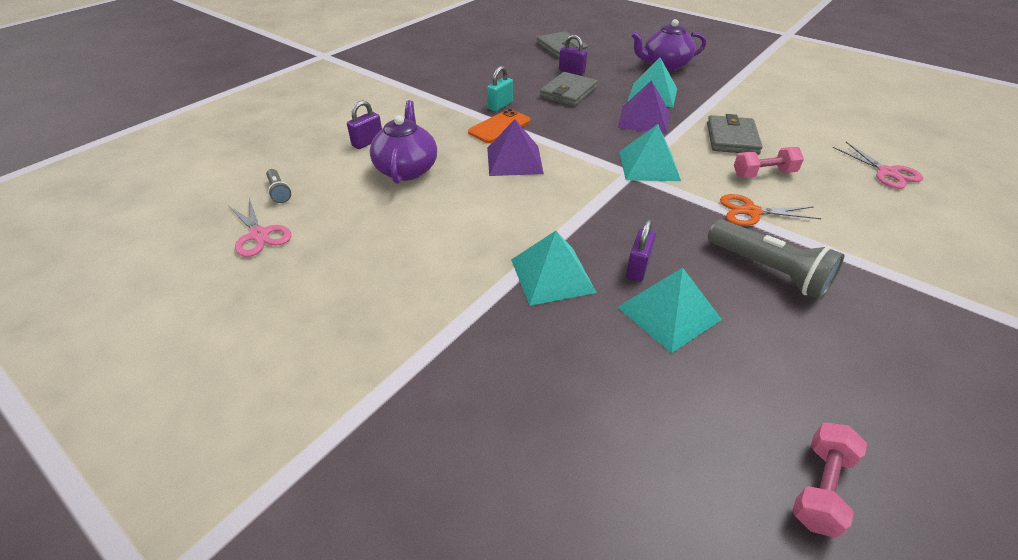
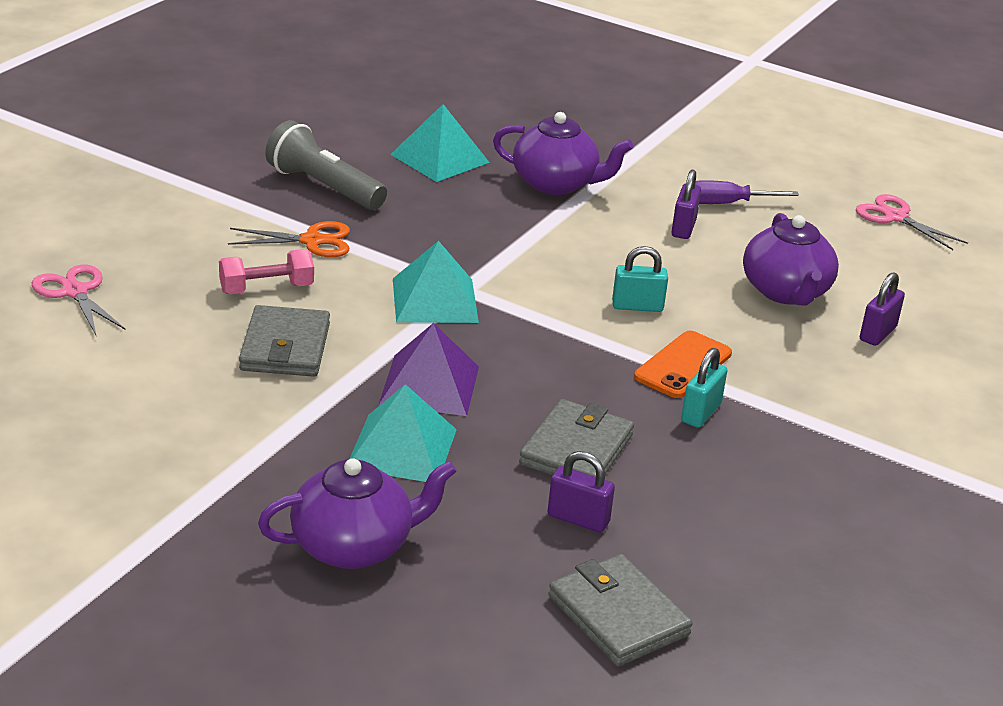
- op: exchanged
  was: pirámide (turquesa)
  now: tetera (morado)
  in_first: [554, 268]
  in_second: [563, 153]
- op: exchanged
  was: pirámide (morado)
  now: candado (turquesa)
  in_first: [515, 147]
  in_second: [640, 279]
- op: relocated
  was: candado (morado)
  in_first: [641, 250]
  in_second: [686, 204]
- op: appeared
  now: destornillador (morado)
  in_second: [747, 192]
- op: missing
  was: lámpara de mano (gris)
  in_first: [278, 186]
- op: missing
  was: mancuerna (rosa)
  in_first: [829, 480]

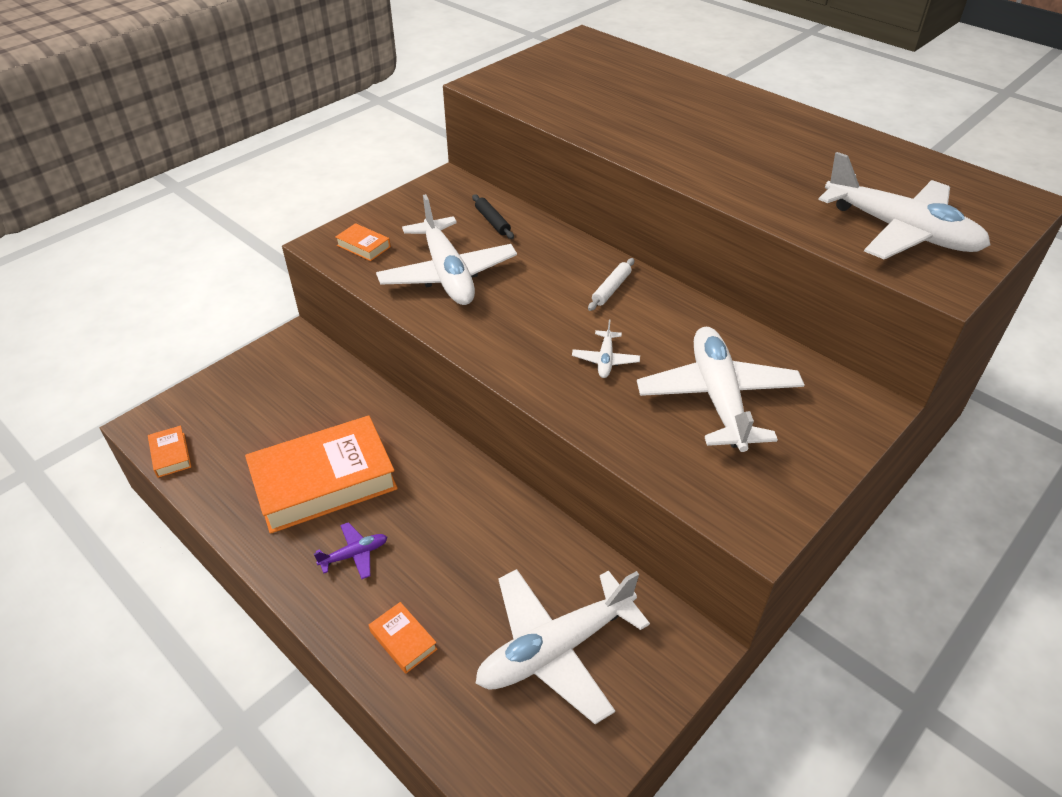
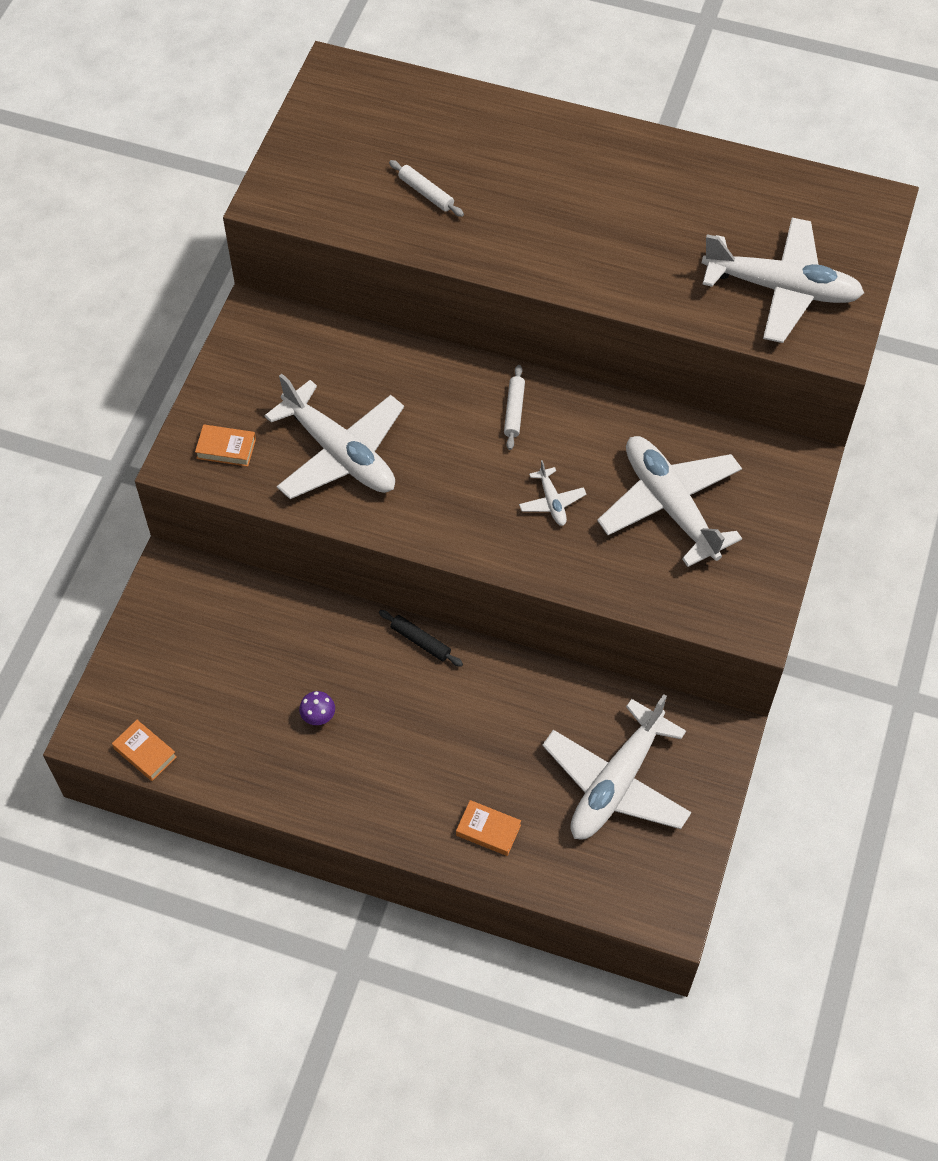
- op: exchanged
  was: libro (naranja)
  now: seta (morado)
  in_first: [321, 474]
  in_second: [317, 708]
- op: relocated
  was: rodillo (negro)
  in_first: [493, 216]
  in_second: [421, 638]
- op: appeared
  now: rodillo (blanco)
  in_second: [426, 188]
- op: missing
  was: avión (morado)
  in_first: [350, 550]

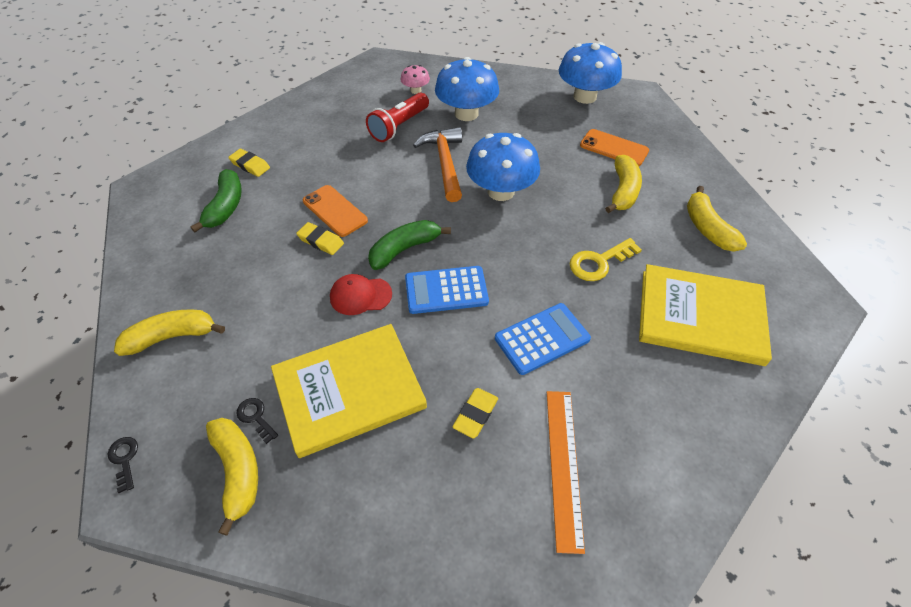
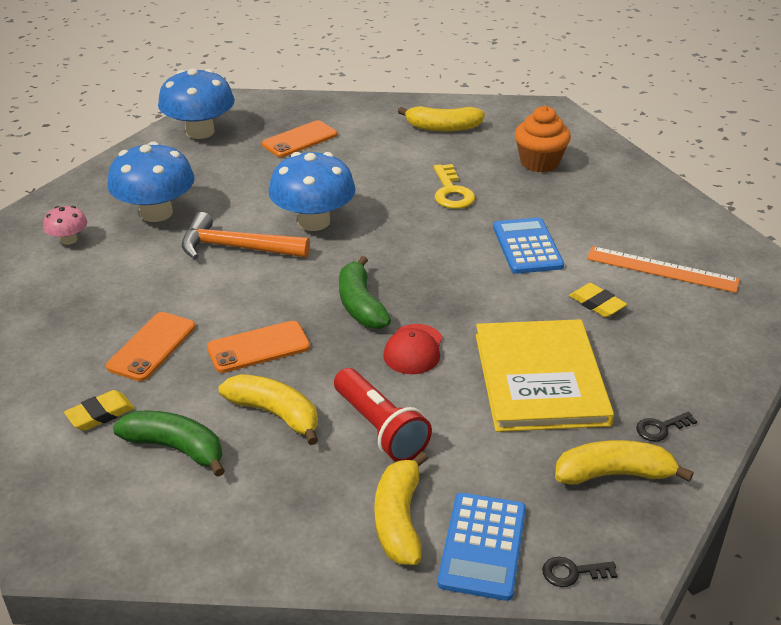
- op: appeared
  now: móvil (naranja)
  in_second: [150, 346]
- op: relocated
  was: plátano (amarillo)
  in_first: [623, 184]
  in_second: [268, 409]
- op: relocated
  was: lámpara de mano (rojo)
  in_first: [397, 117]
  in_second: [383, 415]
- op: relocated
  was: calculadora (azul)
  in_first: [447, 290]
  in_second: [481, 547]
- op: exchanged
  was: libro (amarillo)
  now: magdalena (naranja)
  in_first: [705, 315]
  in_second: [543, 139]
- op: relocated
  was: llave (negro)
  in_first: [257, 421]
  in_second: [666, 427]
- op: missing
  was: goma de borrar (amarillo)
  in_first: [320, 238]

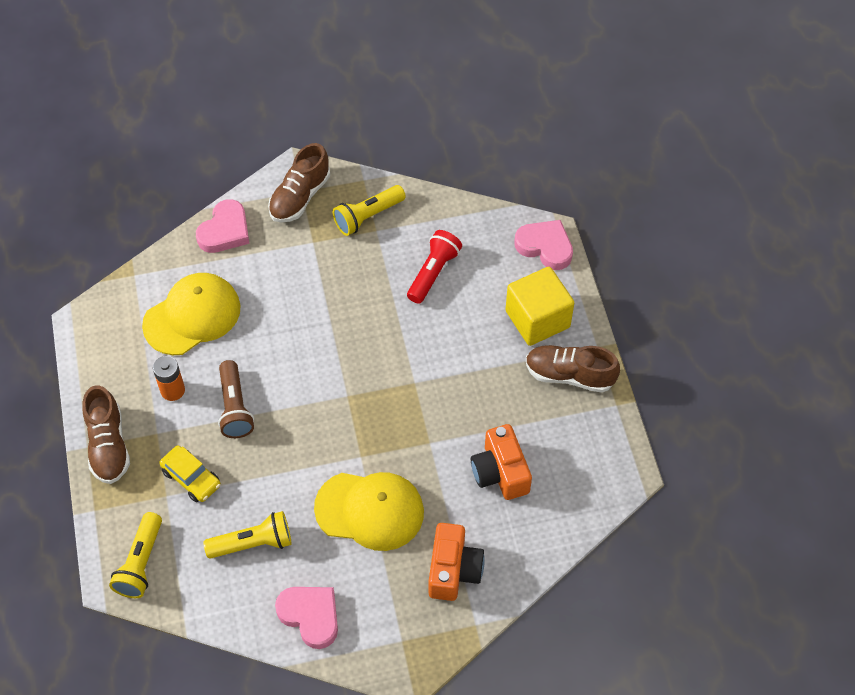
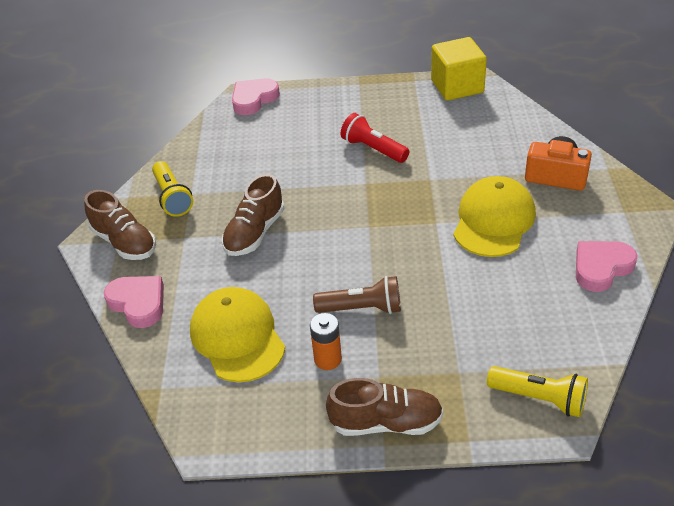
- op: relocated
  was: zapato (marrón)
  in_first: [573, 369]
  in_second: [253, 215]
- op: relocated
  was: lámpara de mano (rojo)
  in_first: [434, 267]
  in_second: [375, 138]
- op: relocated
  was: cubo (amarillo)
  in_first: [539, 306]
  in_second: [459, 69]
- op: missing
  was: coche (amarillo)
  in_first: [190, 473]
- op: missing
  was: lámpara de mano (amarillo)
  in_first: [247, 535]
- op: missing
  was: cámara (naranja)
  in_first: [501, 462]

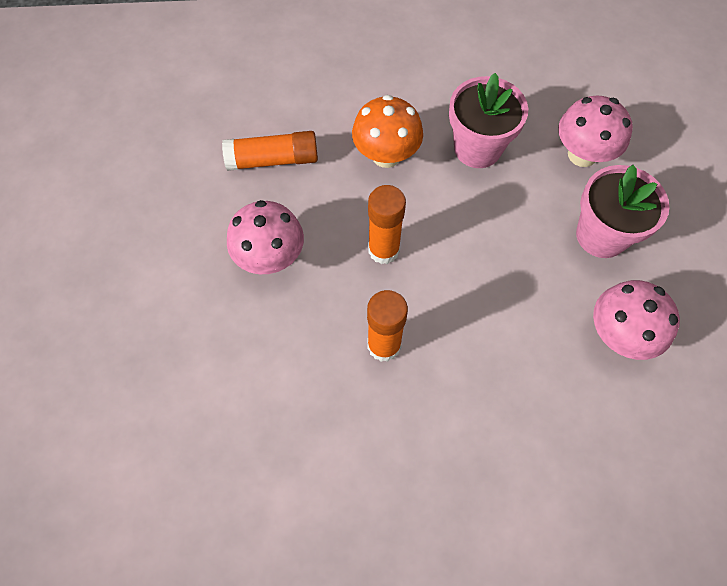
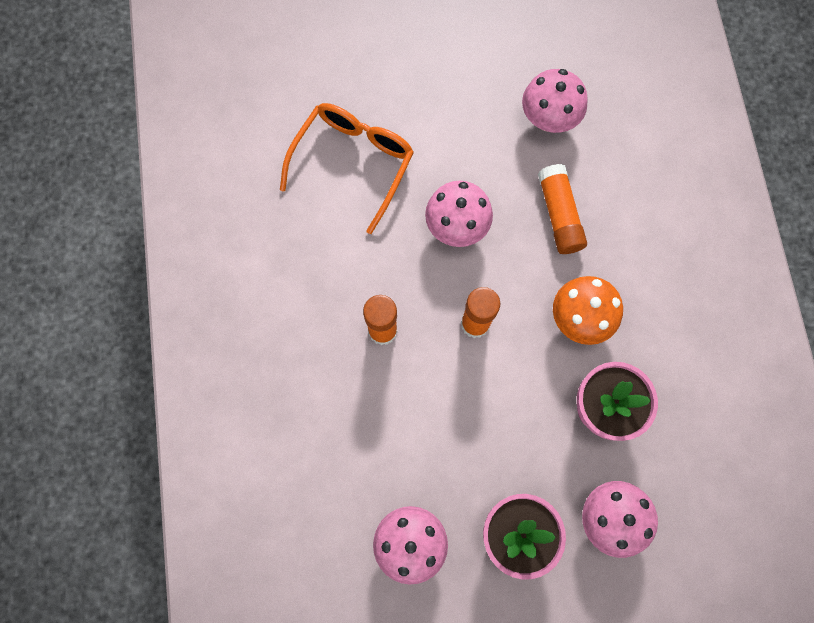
- op: appeared
  now: gafas (naranja)
  in_second: [347, 168]
- op: appeared
  now: seta (rosa)
  in_second: [555, 101]

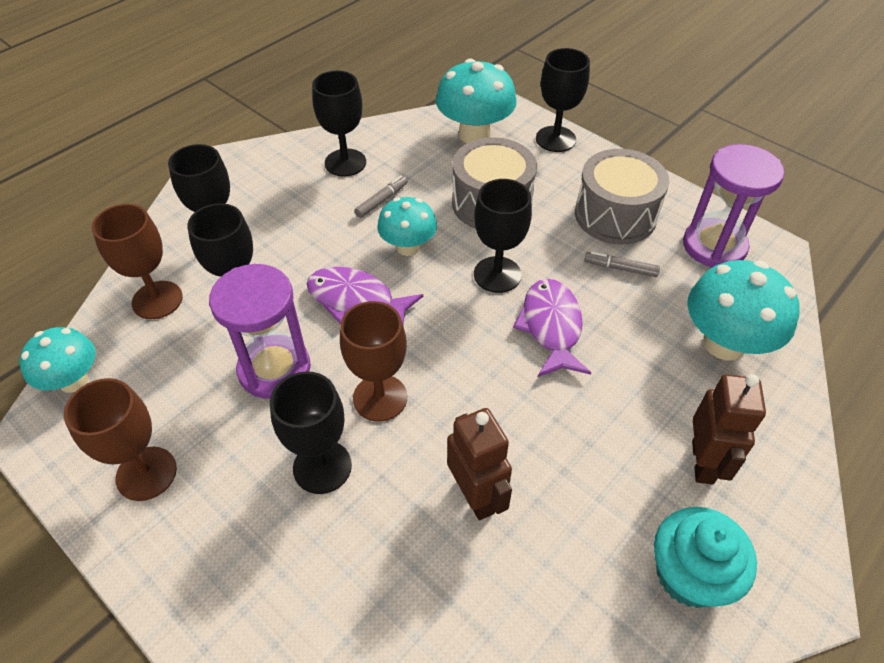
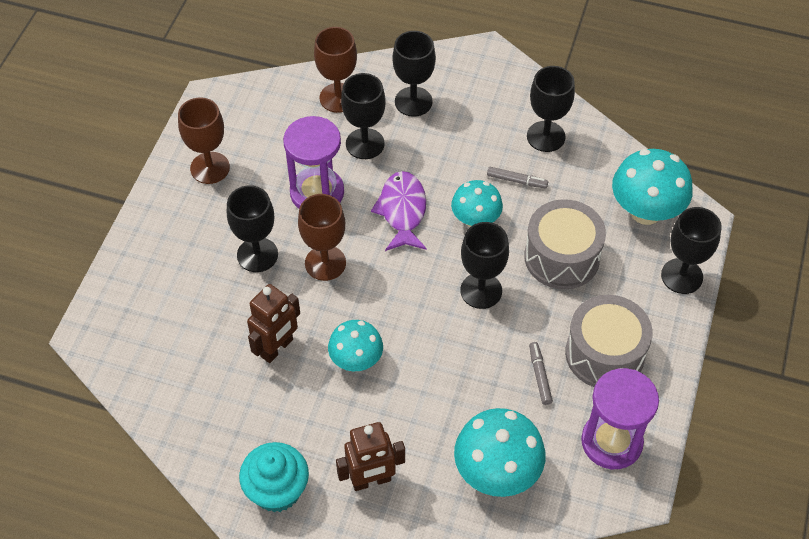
- op: relocated
  was: seta (turquesa)
  in_first: [57, 360]
  in_second: [355, 345]
- op: missing
  was: pez (morado)
  in_first: [552, 328]

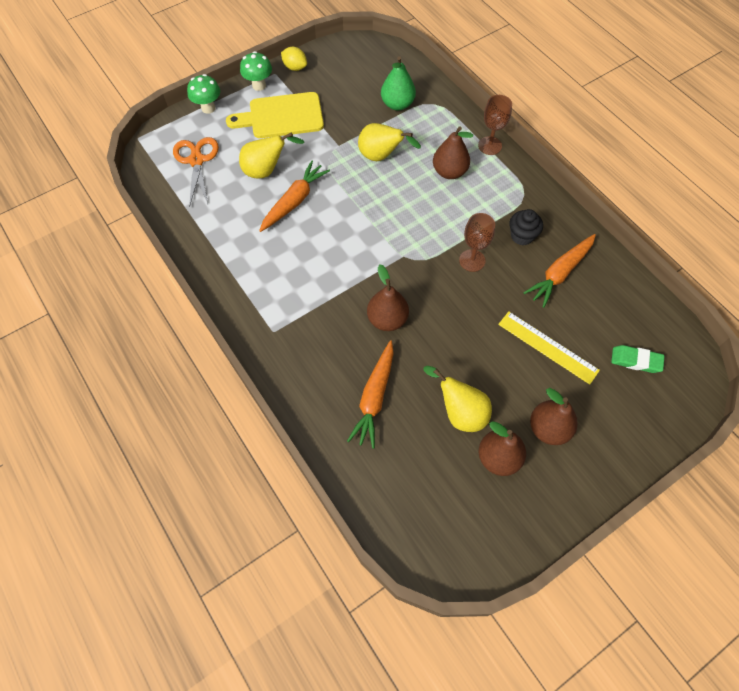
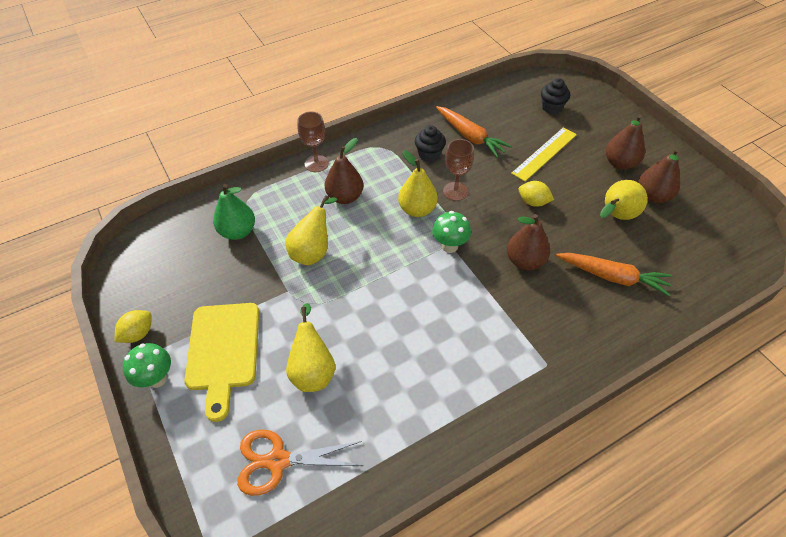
- op: appeared
  now: pera (amarillo)
  in_second: [418, 184]
- op: relocated
  was: seta (verde)
  in_first: [203, 94]
  in_second: [451, 232]
- op: appeared
  now: limón (amarillo)
  in_second: [536, 194]
- op: exchanged
  was: goma de borrar (verde)
  now: magdalena (negro)
  in_first: [637, 359]
  in_second: [555, 96]
- op: missing
  was: zanahoria (naranja)
  in_first: [294, 196]

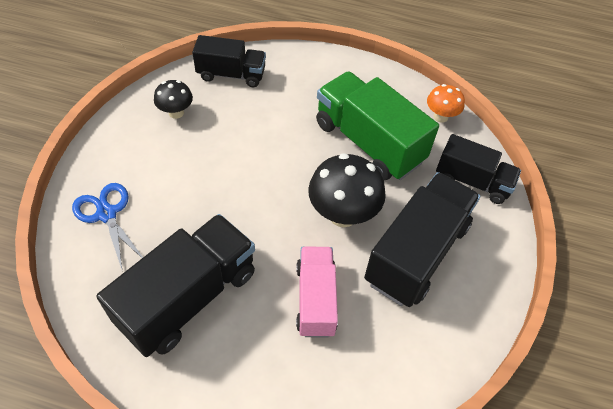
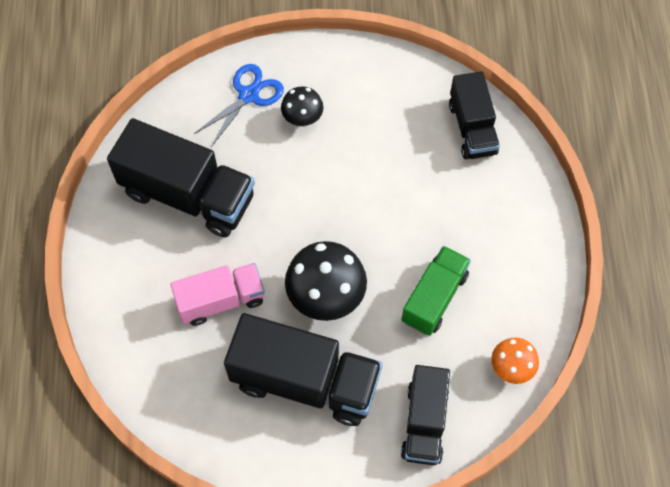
- op: relocated
  was: seta (negro)
  in_first: [173, 99]
  in_second: [302, 107]
- op: size
  was: camión (verde)
  in_first: [377, 125]
  in_second: [436, 291]
  ratio: 0.62

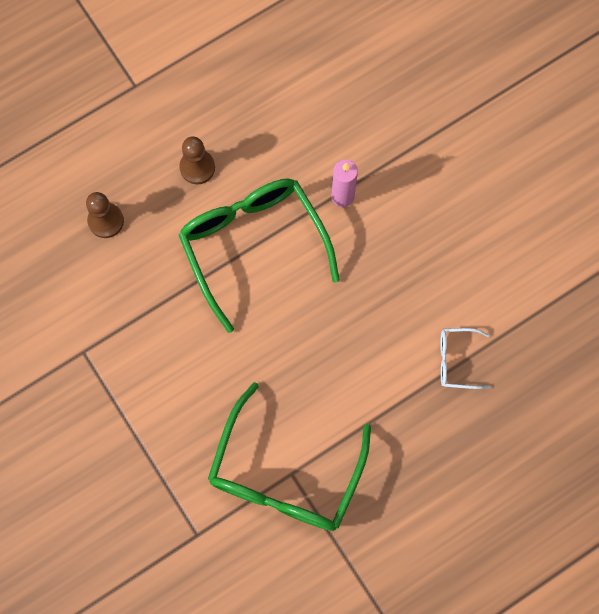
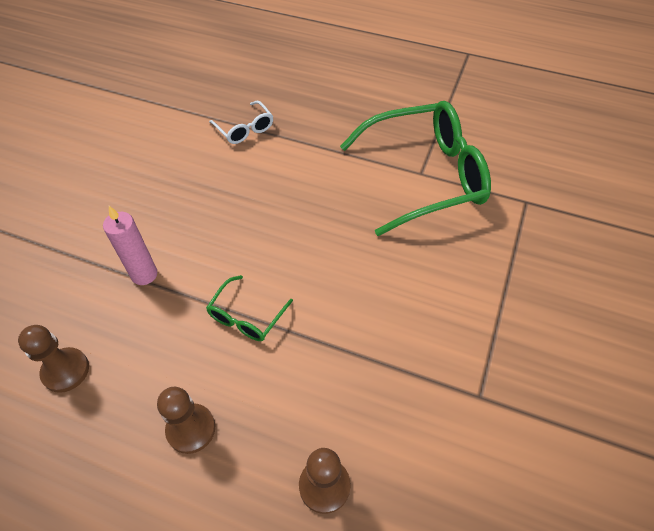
- op: appeared
  now: peón (marrón)
  in_second: [53, 359]
- op: size
  was: gafas (verde)
  in_first: [259, 255]
  in_second: [249, 308]
  ratio: 0.44

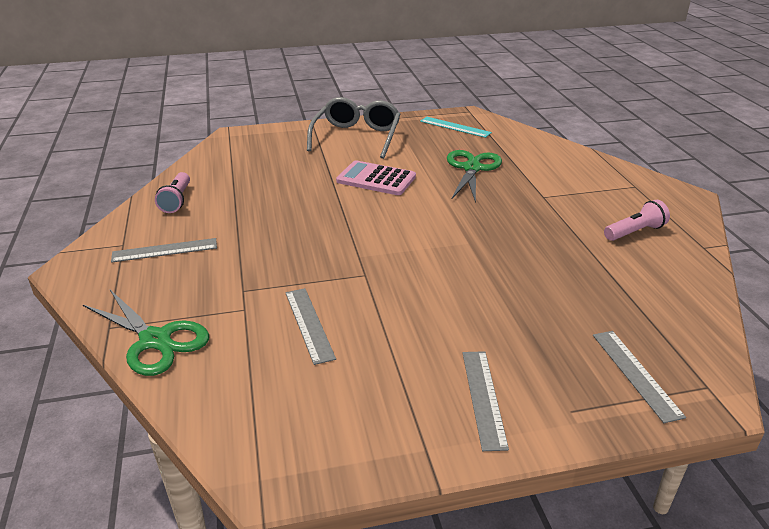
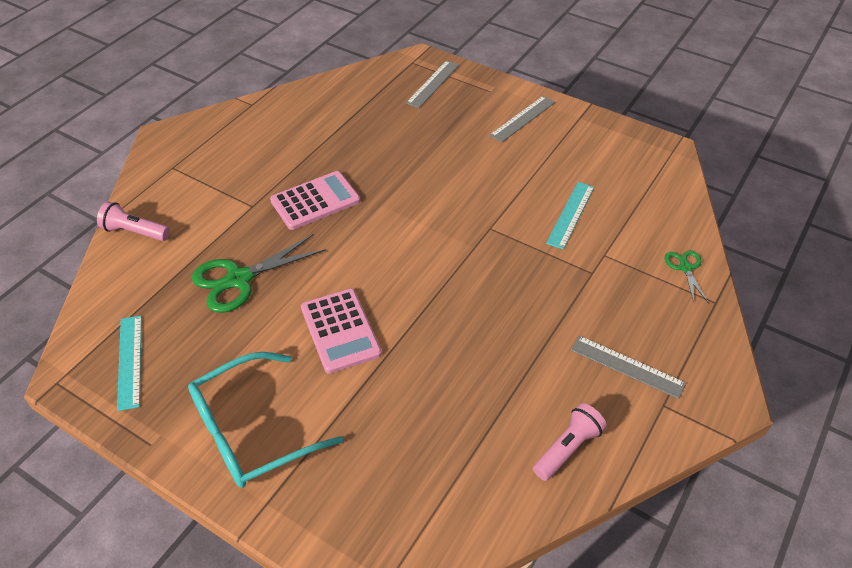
- op: relocated
  was: lámpara de mano (rosa)
  in_first: [637, 220]
  in_second: [133, 221]
- op: colour
  was: gafas (gris)
  now: gafas (turquesa)
  in_first: [353, 128]
  in_second: [265, 420]
- op: appeared
  now: calculadora (rosa)
  in_second: [315, 200]
- op: colour
  was: regla (gris)
  now: regla (turquesa)
  in_first: [310, 326]
  in_second: [570, 215]
- op: size
  was: tijeras (verde)
  in_first: [146, 333]
  in_second: [687, 276]
  ratio: 0.53

